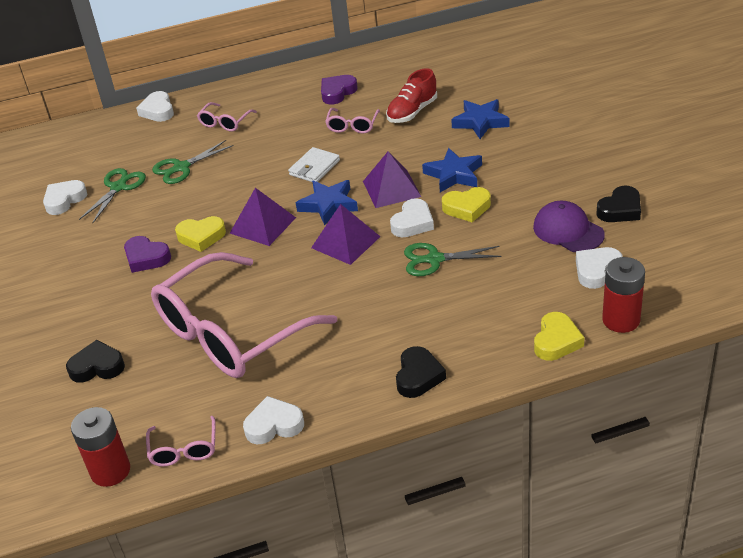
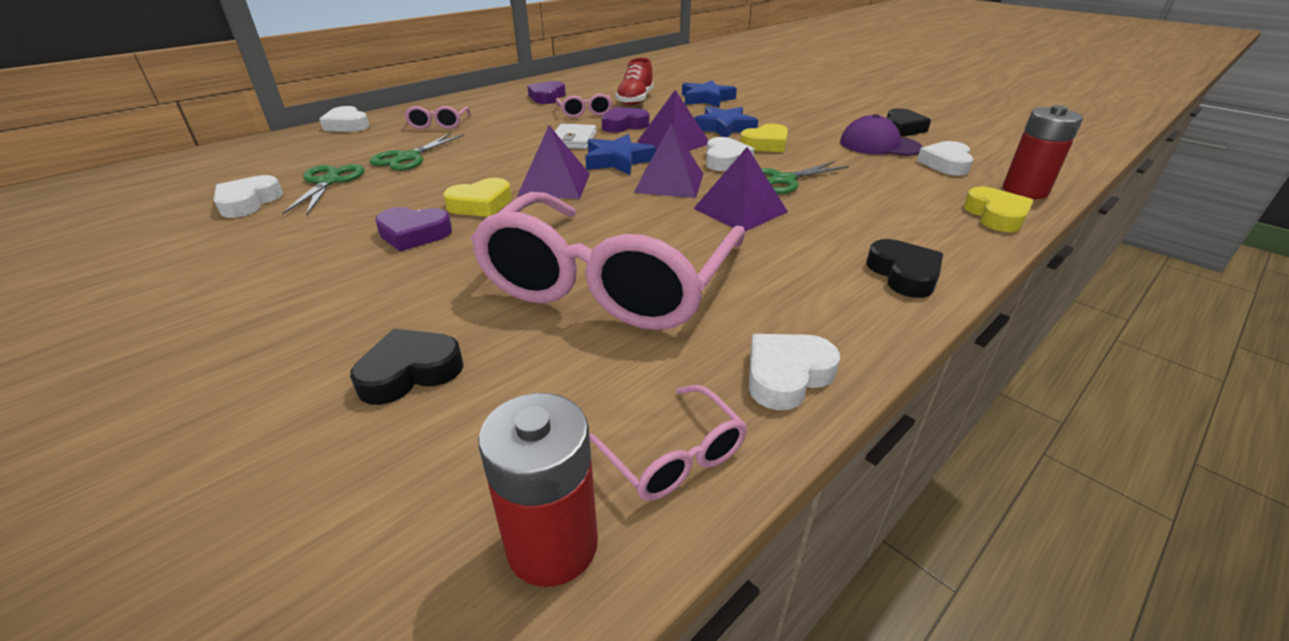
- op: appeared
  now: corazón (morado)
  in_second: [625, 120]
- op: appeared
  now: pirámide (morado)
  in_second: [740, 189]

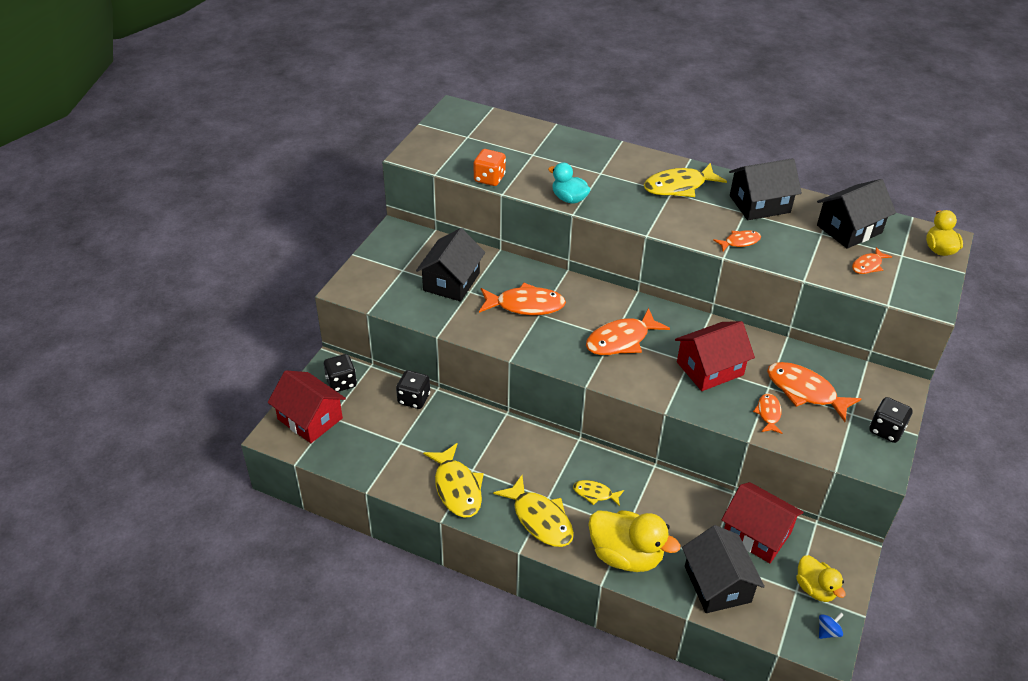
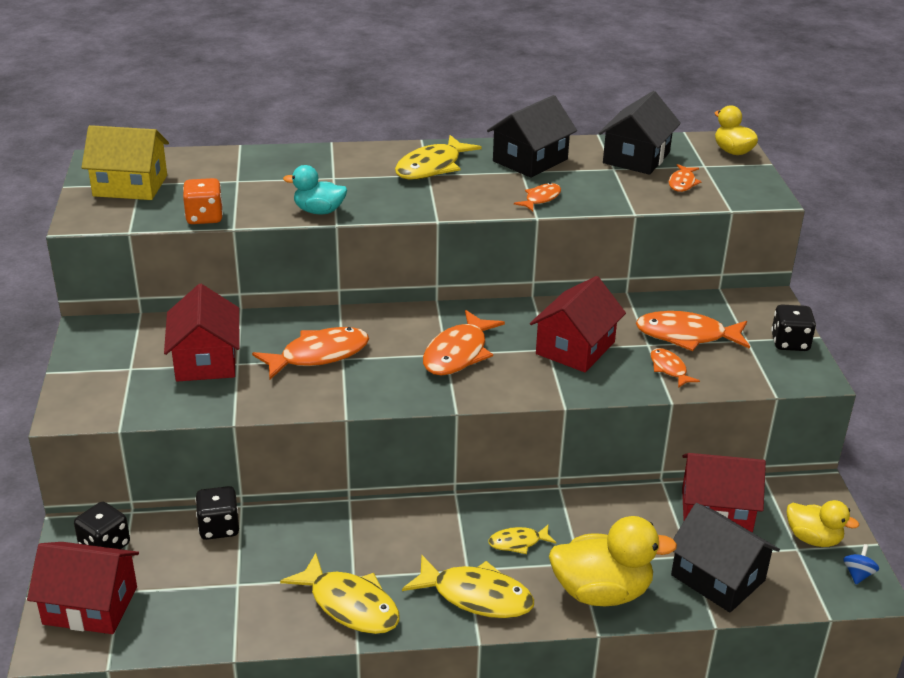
- op: appeared
  now: casa (amarillo)
  in_second: [125, 162]
- op: colour
  was: casa (negro)
  now: casa (rojo)
  in_first: [450, 265]
  in_second: [202, 333]

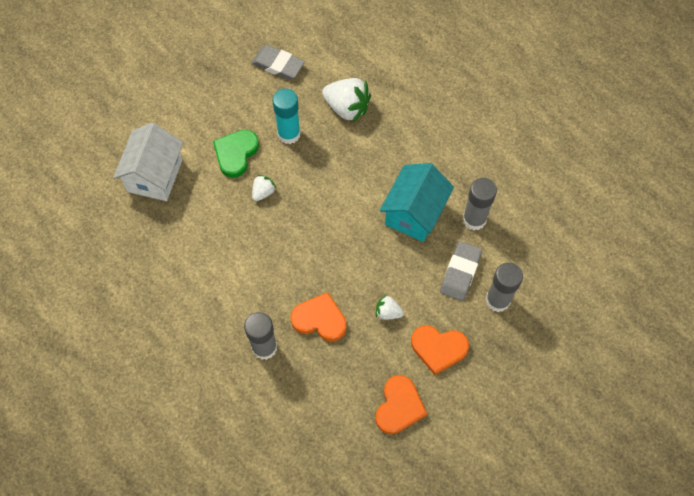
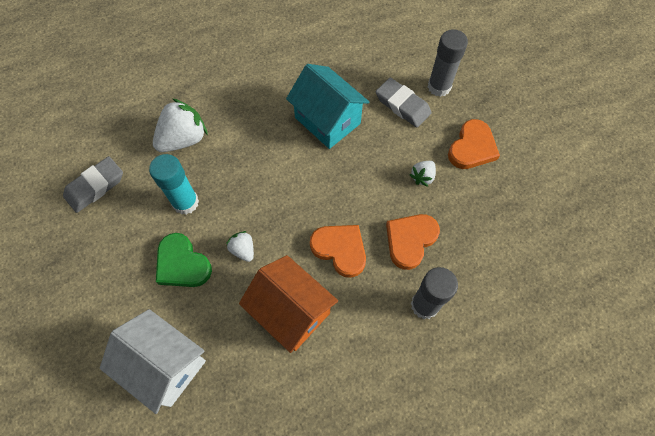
- op: appeared
  now: casa (naranja)
  in_second: [288, 304]
- op: relocated
  was: corazón (naranja)
  in_first: [401, 404]
  in_second: [338, 251]
- op: missing
  was: barra de pegamento (gris)
  in_first: [479, 204]

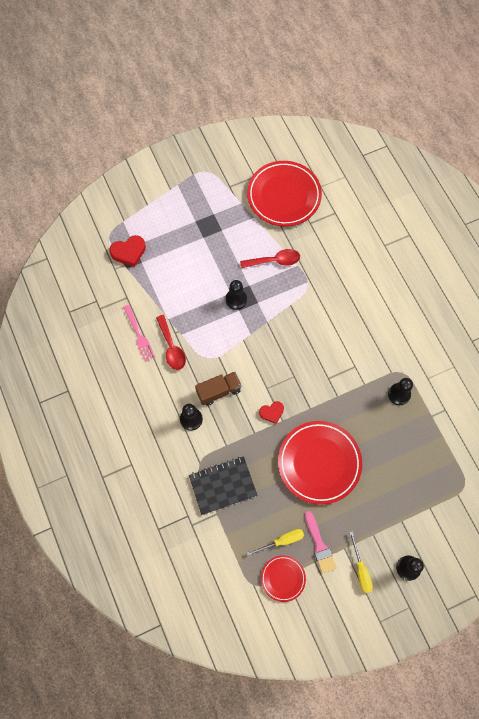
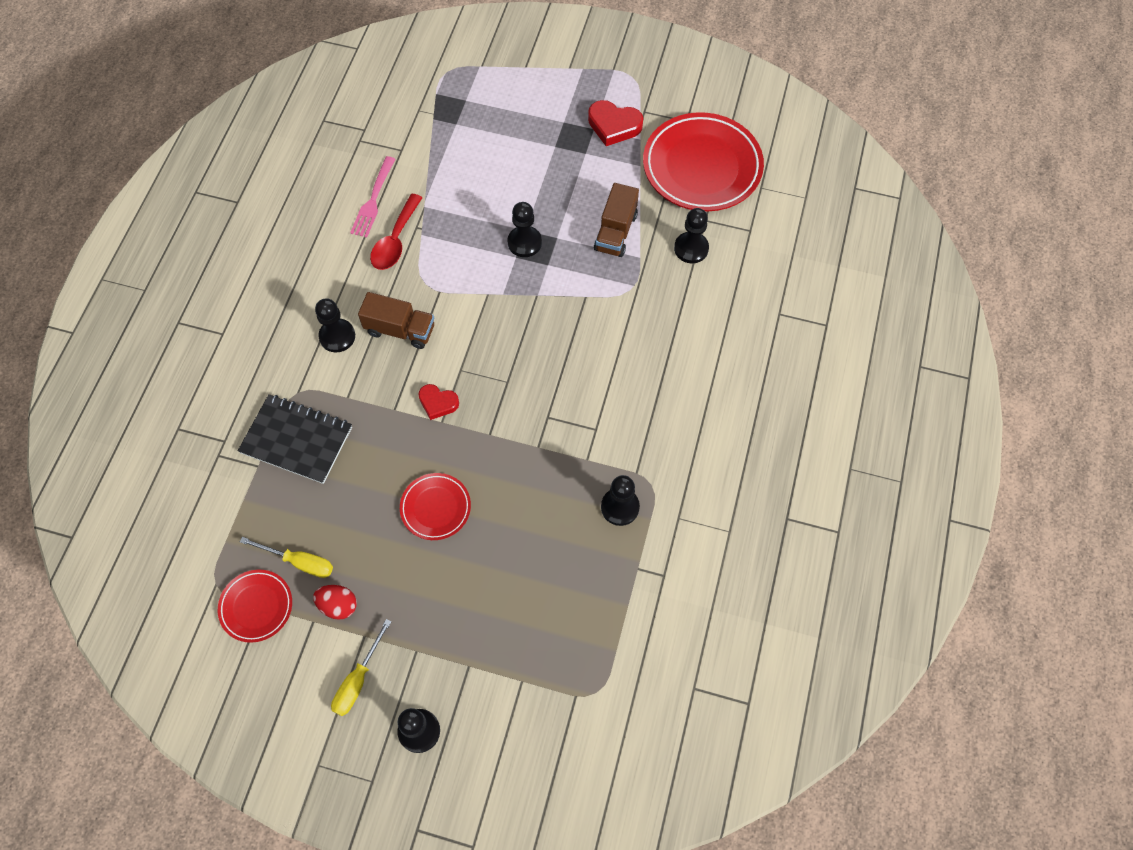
- op: exchanged
  was: pincel (rosa)
  now: huevo (rojo)
  in_first: [320, 542]
  in_second: [335, 602]
- op: size
  was: plato (rojo)
  in_first: [320, 463]
  in_second: [435, 506]
  ratio: 0.51
- op: relocated
  was: corazón (rojo)
  in_first: [127, 251]
  in_second: [615, 123]
- op: exchanged
  was: cuchara (rojo)
  now: camión (marrón)
  in_first: [270, 258]
  in_second: [616, 220]
- op: appeared
  now: peón (negro)
  in_second: [691, 235]

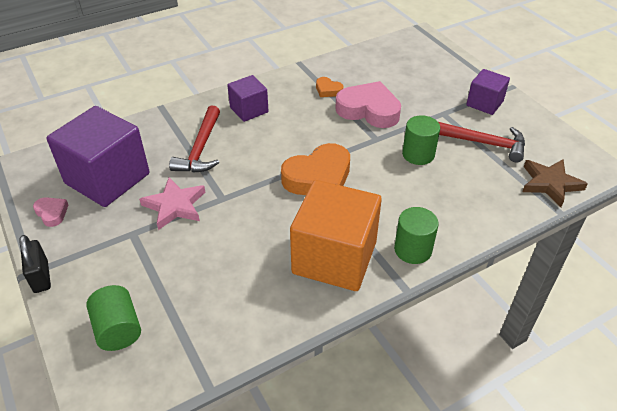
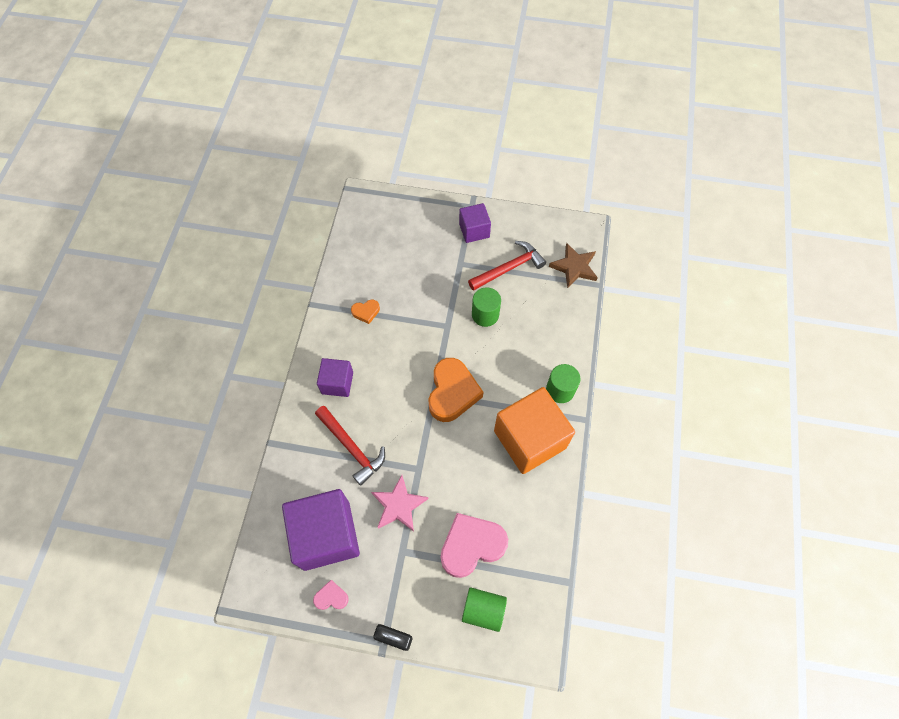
- op: relocated
  was: corazón (rosa)
  in_first: [368, 104]
  in_second: [474, 545]

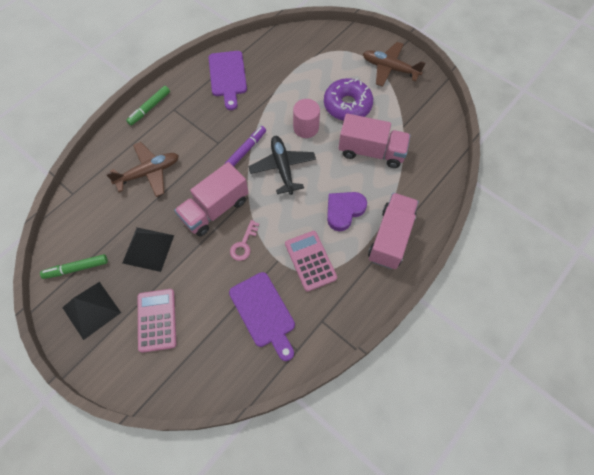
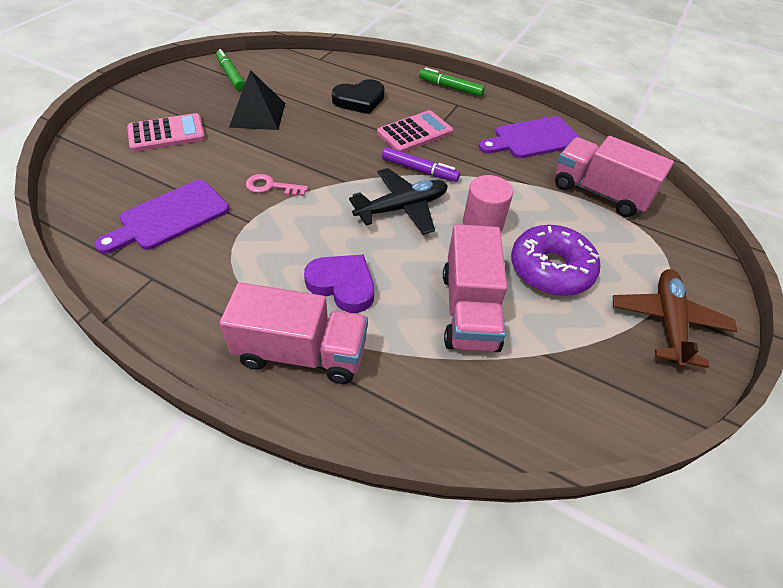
- op: exchanged
  was: avión (marrón)
  now: corazón (negro)
  in_first: [142, 169]
  in_second: [358, 96]
- op: relocated
  was: calculadora (rosa)
  in_first: [311, 261]
  in_second: [415, 131]
- op: relocated
  was: camión (rosa)
  in_first: [211, 199]
  in_second: [614, 176]
- op: missing
  was: pirámide (negro)
  in_first: [91, 311]

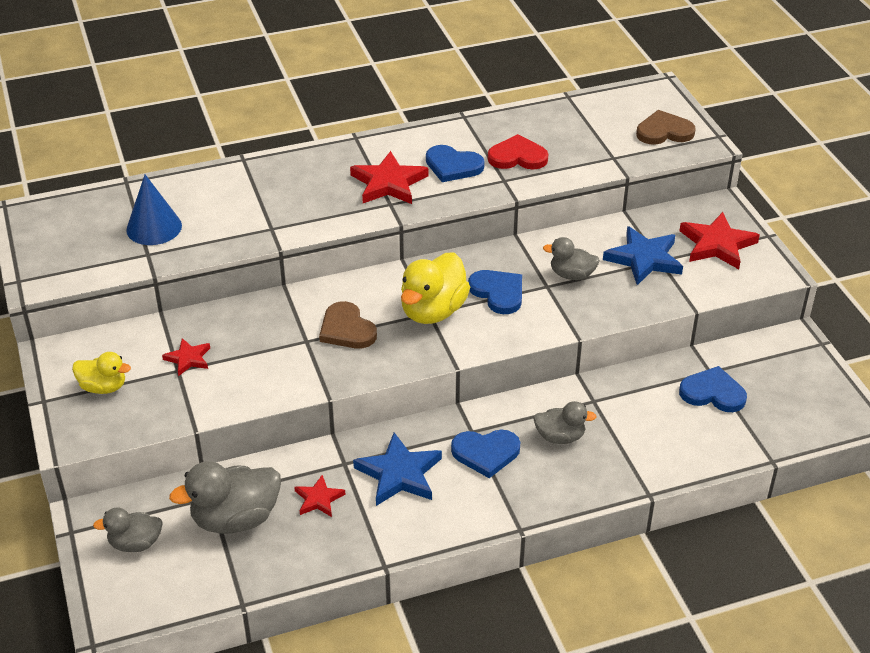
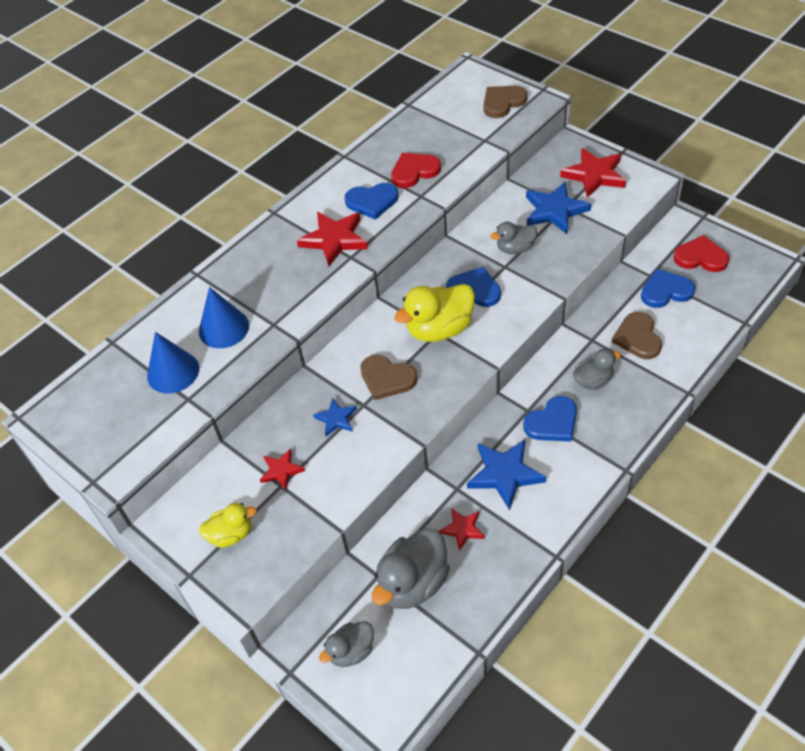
- op: appeared
  now: cono (azul)
  in_second: [224, 317]
- op: appeared
  now: estrella (azul)
  in_second: [335, 417]
- op: spun
  was: pato (amarillo)
  in_first: [435, 288]
  in_second: [434, 313]
  clockwise: 60
- op: appeared
  now: corazón (marrón)
  in_second: [637, 335]
- op: appeared
  now: corazón (rojo)
  in_second: [701, 253]

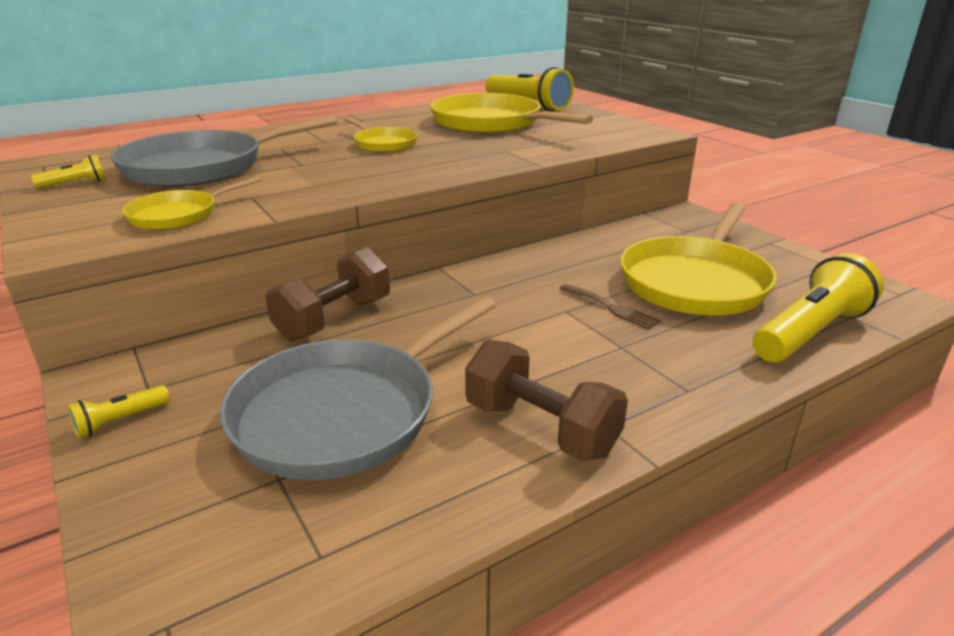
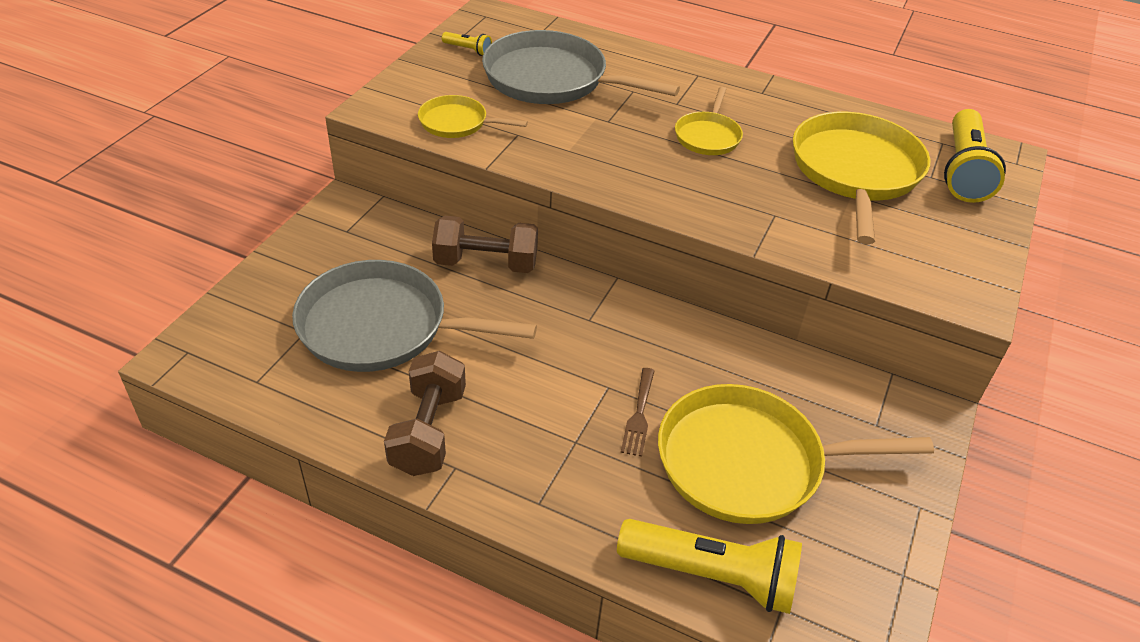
- op: missing
  was: lámpara de mano (amarillo)
  in_first: [119, 411]

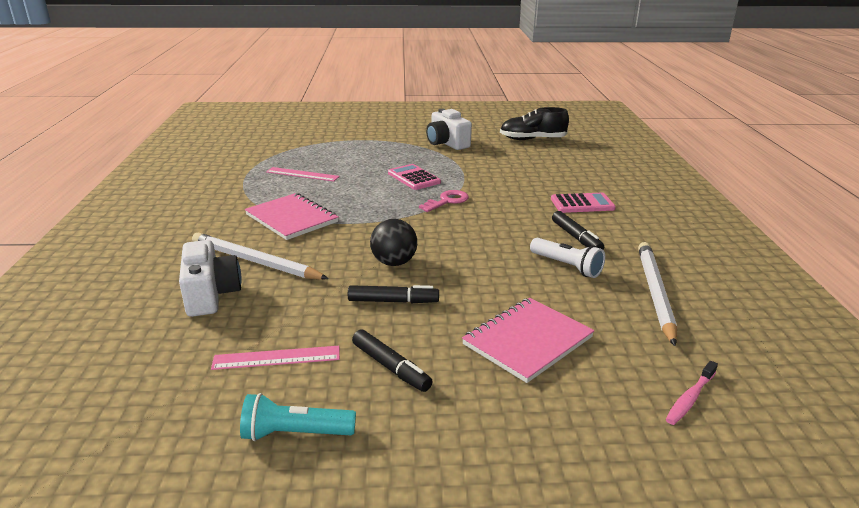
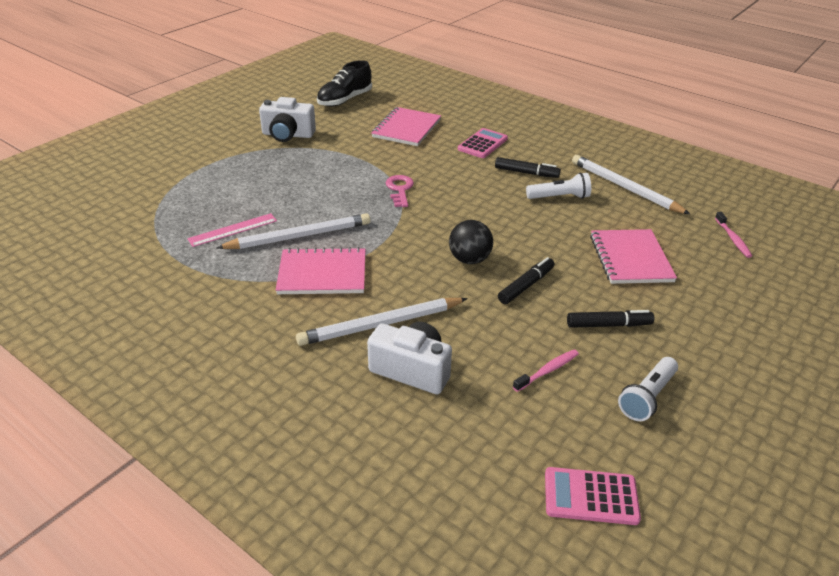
- op: appeared
  now: lápiz (blanco)
  in_second: [293, 231]
- op: appeared
  now: cuaderno (rosa)
  in_second: [406, 126]
- op: exchanged
  was: regla (rosa)
  now: cepillo de dientes (rosa)
  in_first: [275, 358]
  in_second: [546, 370]
- op: relocated
  was: calculadora (rosa)
  in_first: [414, 177]
  in_second: [593, 496]
- op: colour
  was: lámpara de mano (turquesa)
  now: lámpara de mano (blanco)
  in_first: [298, 417]
  in_second: [648, 389]

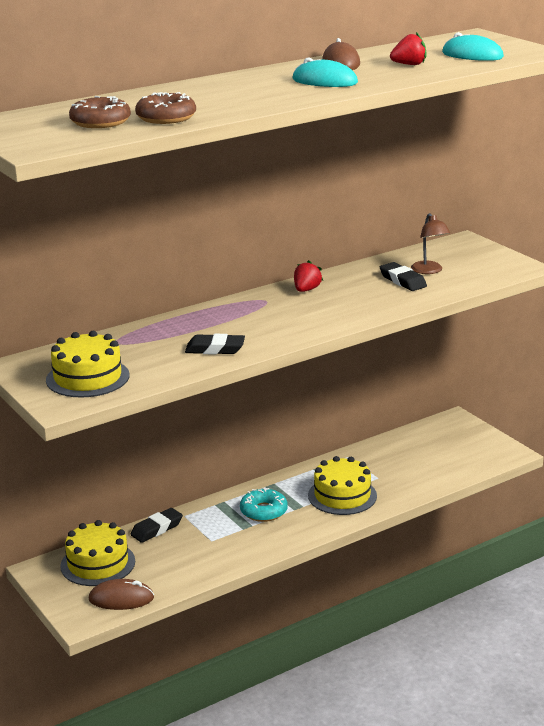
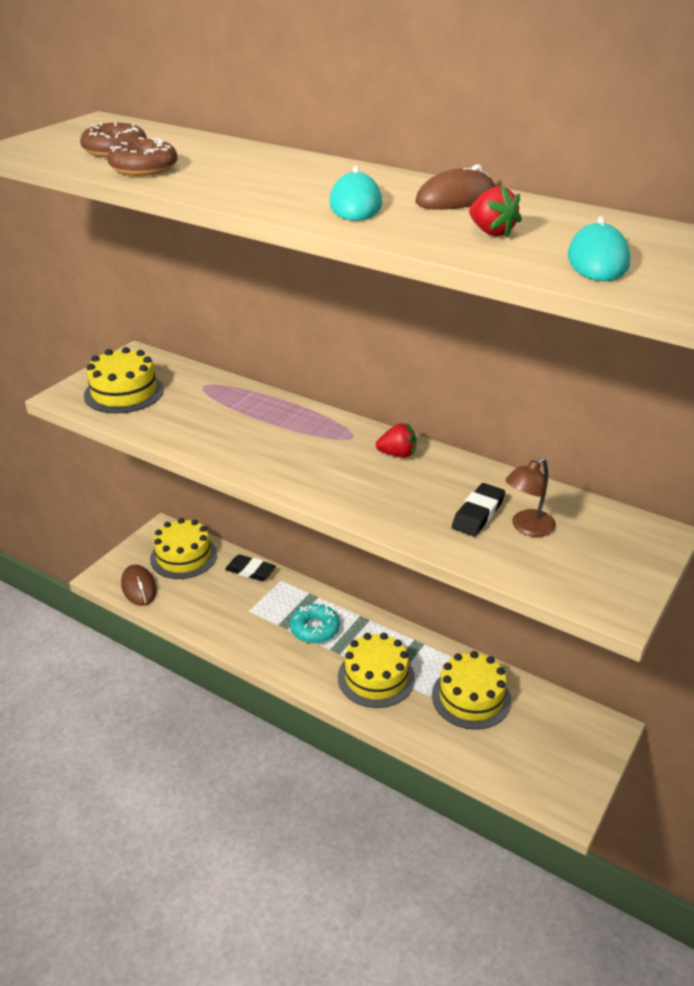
- op: appeared
  now: tarta (amarillo)
  in_second: [471, 690]
- op: missing
  was: goma de borrar (negro)
  in_first: [215, 344]

